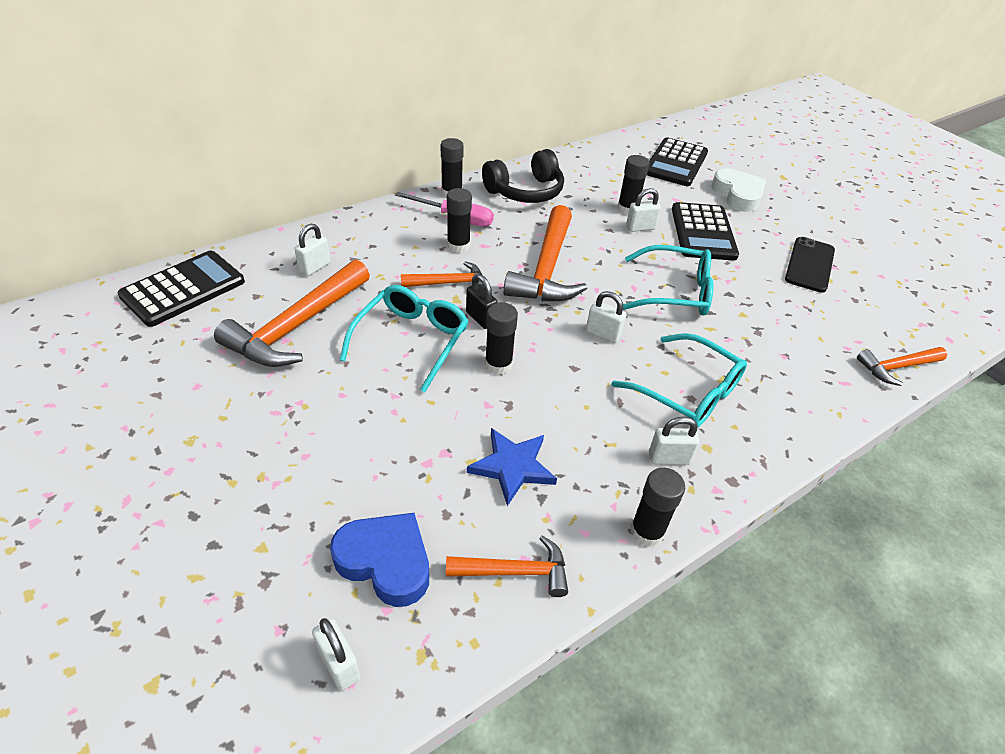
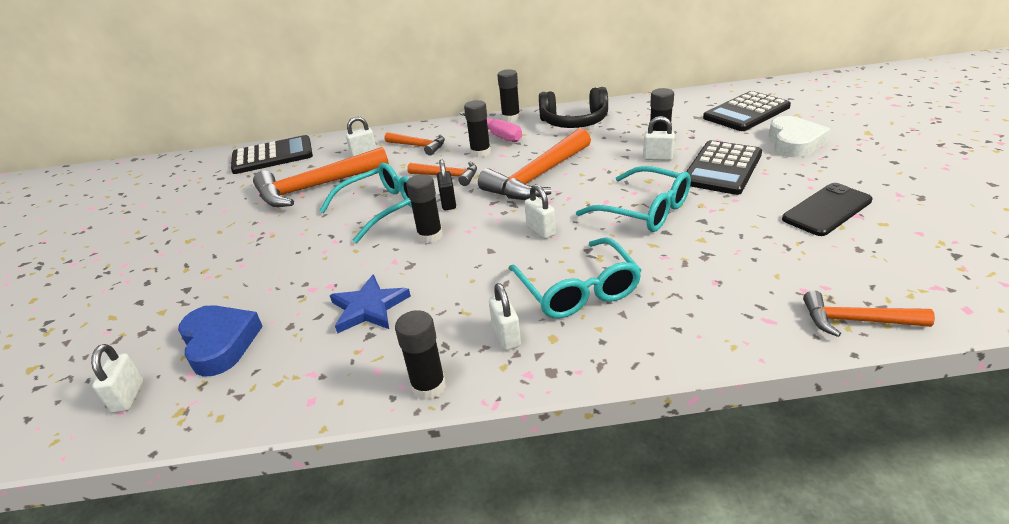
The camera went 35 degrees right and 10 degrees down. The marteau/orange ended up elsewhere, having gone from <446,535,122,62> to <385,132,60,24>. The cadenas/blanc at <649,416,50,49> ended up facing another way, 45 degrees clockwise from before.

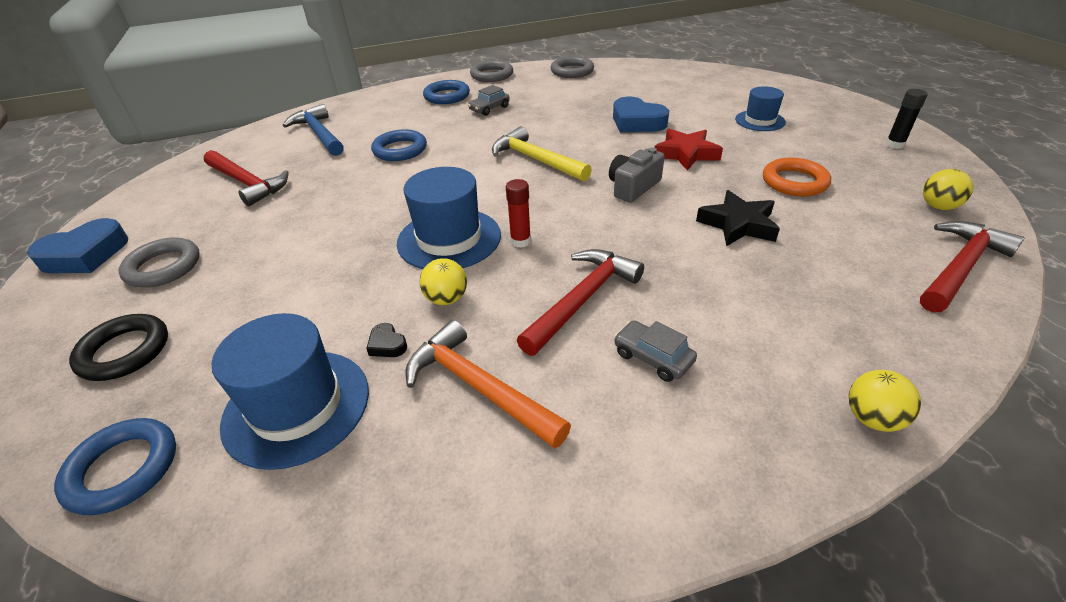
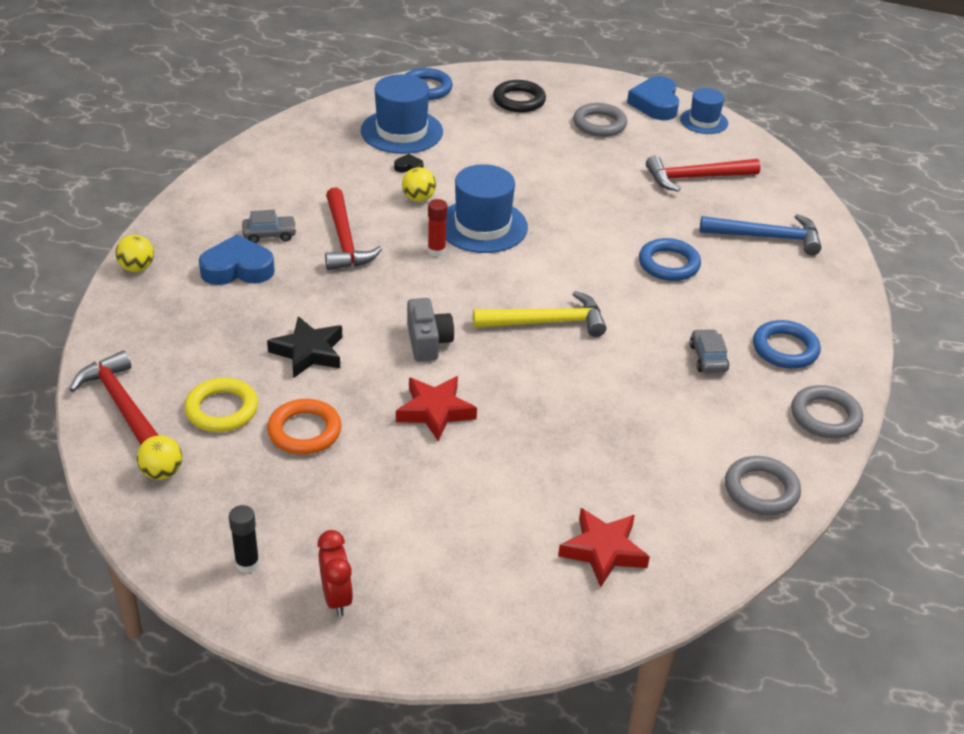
The camera went 125 degrees right and 0 degrees up. The second view lost the marteau/orange at <405,320,166,129>. The second view gained the anneau/jaune at <184,378,74,54>. The second view gained the réveil/rouge at <318,530,35,87>. The second view gained the étoile/rouge at <558,508,92,79>. The cœur/bleu ended up elsewhere, having gone from <613,97,56,35> to <199,234,76,51>. The chapeau/bleu ended up elsewhere, having gone from <735,86,51,45> to <680,88,48,46>. The marteau/rouge at <920,221,105,91> ended up facing another way, 150 degrees clockwise from before.

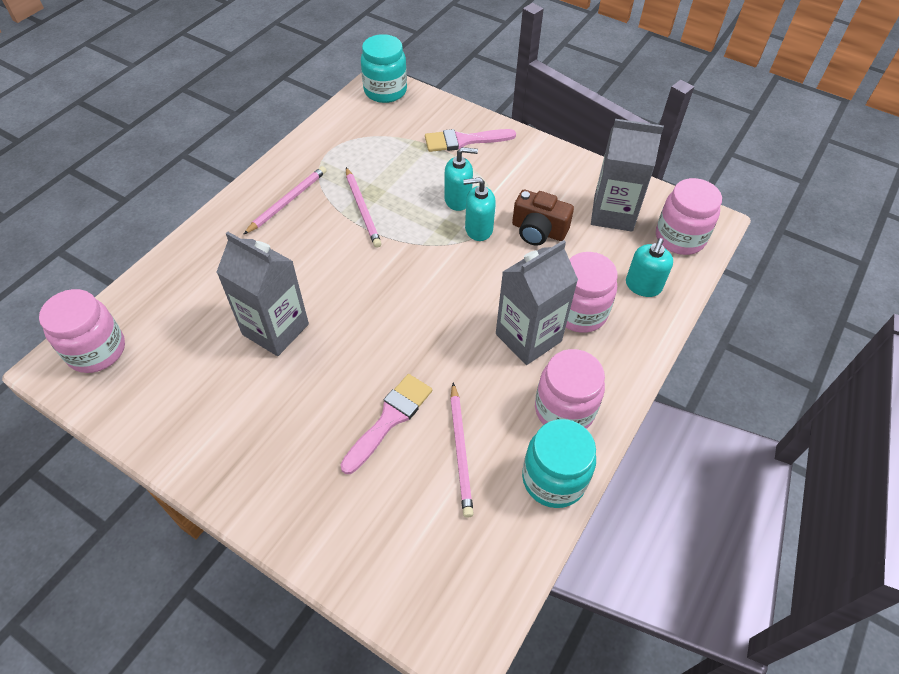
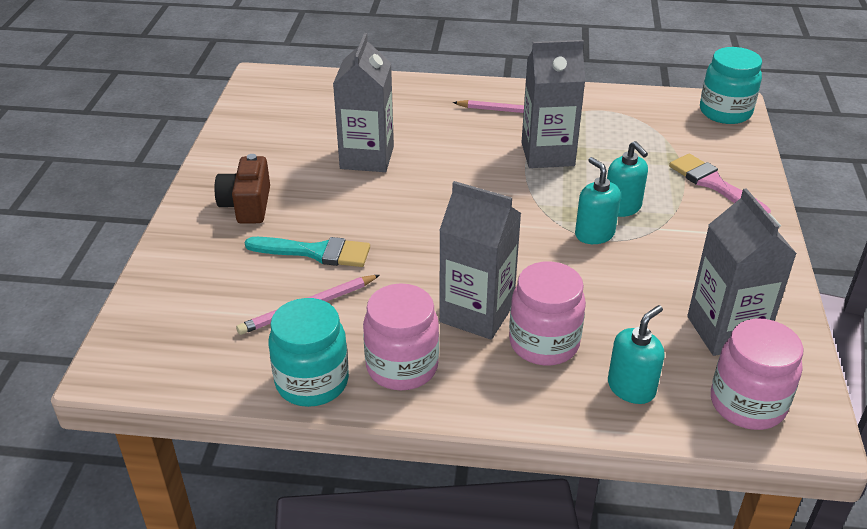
The camera went 65 degrees right and 15 degrees down. The second view lost the bocal/rose at <39,289,86,84>. The appareil photo/marron ended up elsewhere, having gone from <512,190,62,56> to <214,154,56,70>. Where the crayon/rose stood at <346,167,36,81>, the brique de lait/gris came to stand at <522,40,63,128>. What was the pinceau/rose at <340,374,92,100> turned into the pinceau/turquoise at <245,237,125,30>. The distributeur de savon/turquoise at <626,238,47,59> ended up facing another way, 135 degrees clockwise from before.

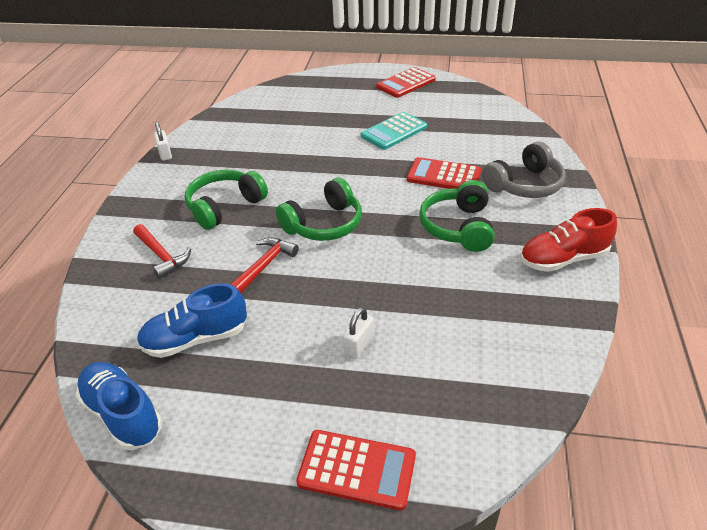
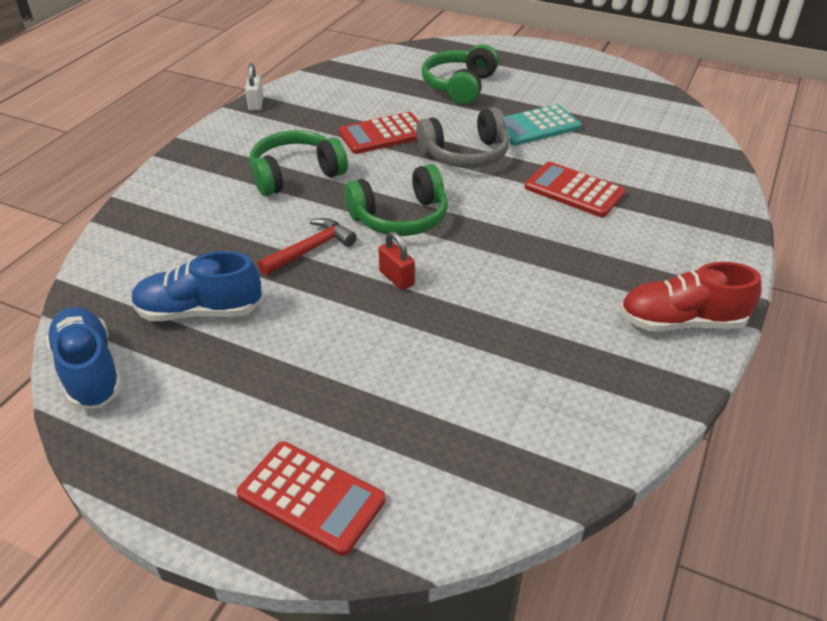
The camera went 15 degrees right and 0 degrees up. The second view lost the marteau/rouge at <133,224,58,55>. The second view lost the cadenas/blanc at <343,307,31,52>. The second view gained the cadenas/rouge at <379,231,36,59>. The calculatrice/rouge ended up elsewhere, having gone from <376,67,60,31> to <339,112,80,42>. The casque audio/vert ended up elsewhere, having gone from <419,180,76,72> to <422,44,77,61>. The casque audio/gris ended up elsewhere, having gone from <482,141,84,57> to <416,107,93,61>.

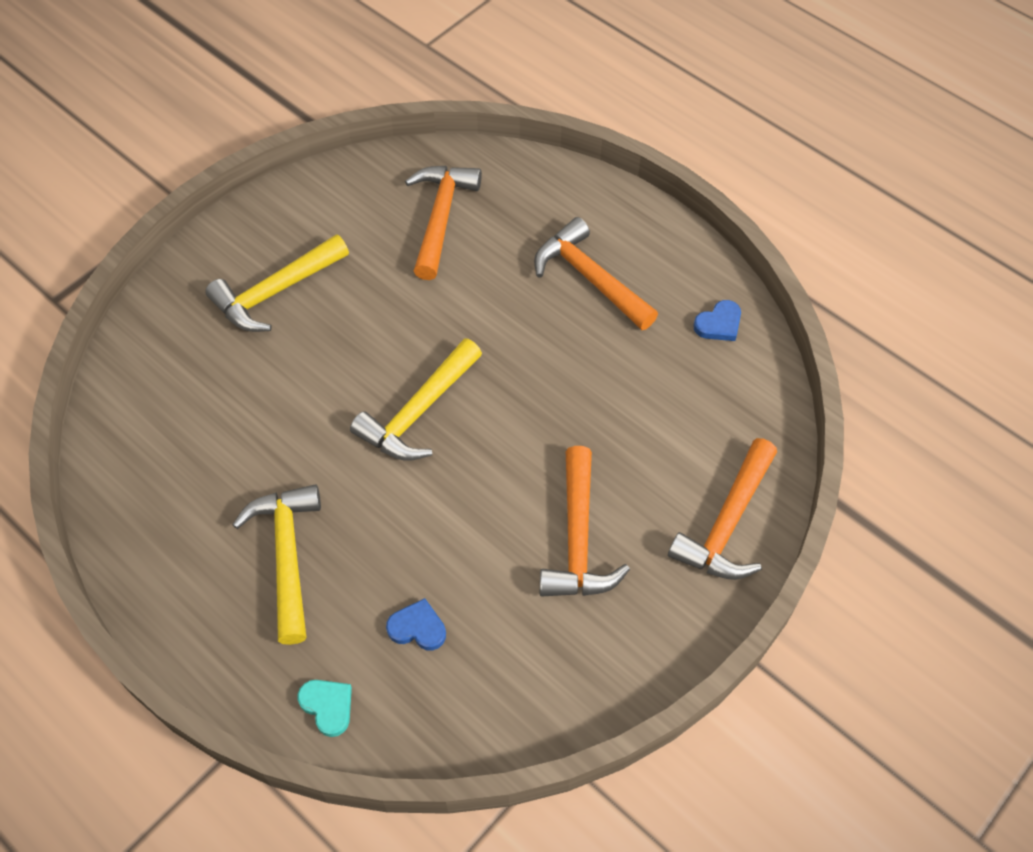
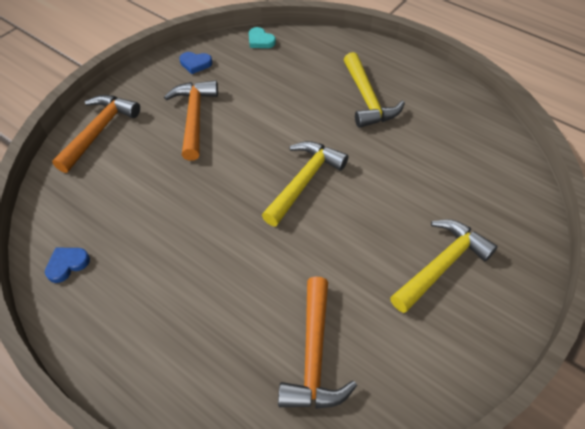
The camera went 175 degrees right and 5 degrees down. The second view lost the marteau/orange at <534,217,124,113>. The cœur/turquoise ended up elsewhere, having gone from <298,680,54,57> to <249,27,27,21>. The cœur/bleu ended up elsewhere, having gone from <386,598,60,52> to <179,52,33,22>.

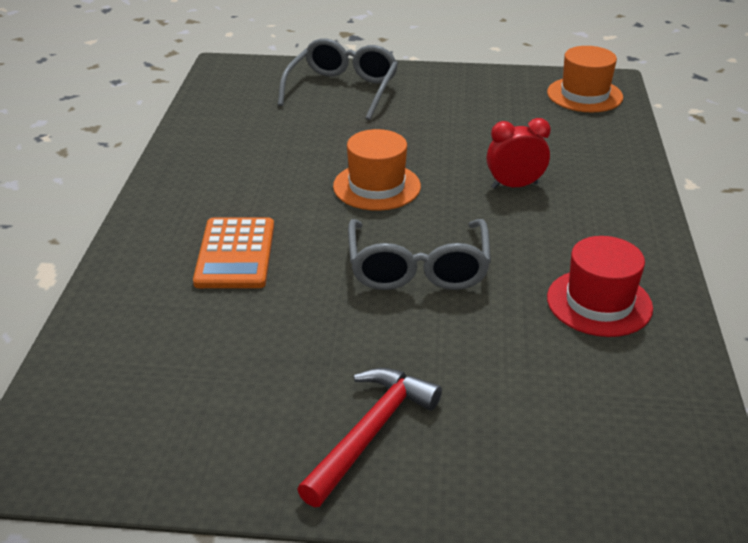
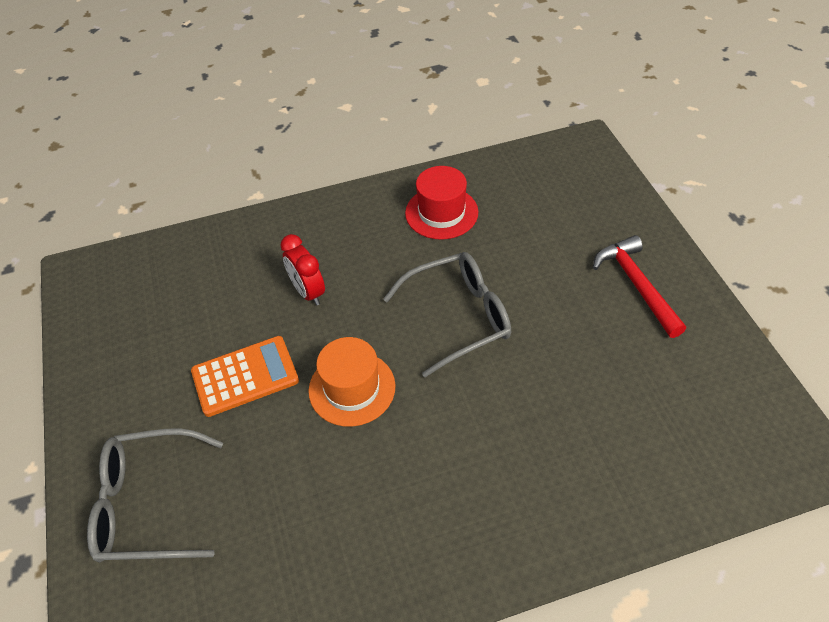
The camera went 110 degrees left and 15 degrees up. The second view lost the chapeau/orange at <547,46,76,66>. The calculatrice/orange ended up elsewhere, having gone from <193,217,81,71> to <191,336,108,81>. The marteau/rouge at <297,368,145,139> ended up facing another way, 60 degrees clockwise from before.

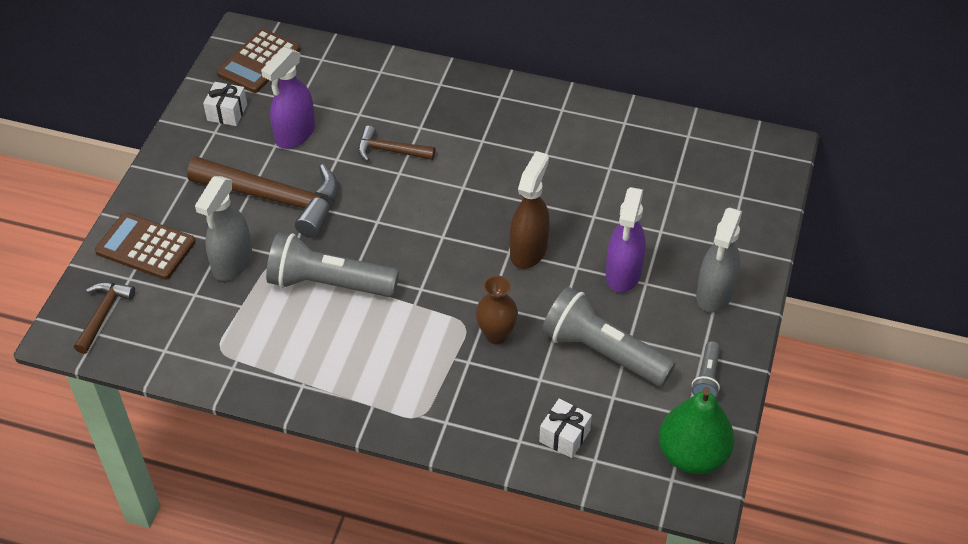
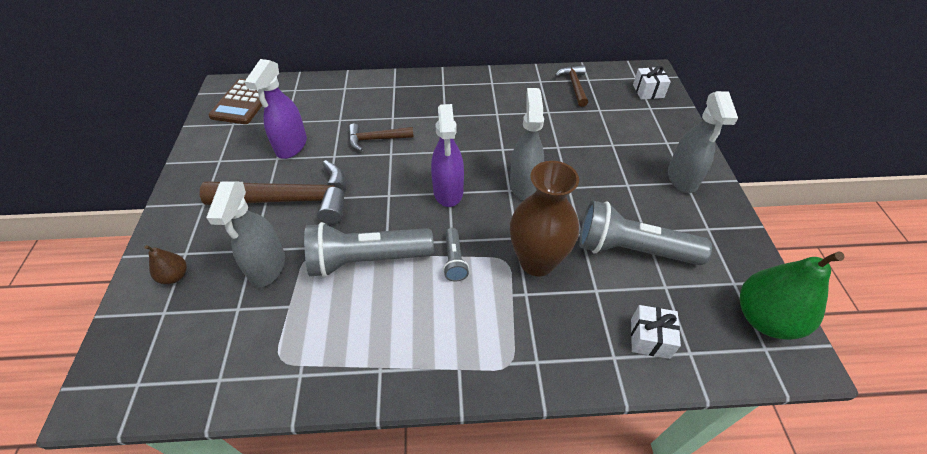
The camera went 20 degrees left and 0 degrees up. The marteau/marron ended up elsewhere, having gone from <74,282,61,72> to <555,65,33,42>. The cadeau/blanc ended up elsewhere, having gone from <203,82,44,44> to <633,66,38,33>. The vaporisateur/violet ended up elsewhere, having gone from <606,187,40,106> to <431,104,33,103>. The lampe de poche/gris ended up elsewhere, having gone from <692,341,28,57> to <443,228,26,54>. Where the calculatrice/marron stood at <95,213,100,67>, the poire/marron came to stand at <144,245,43,39>. What was the vaporisateur/marron at <510,151,40,118> turned into the vaporisateur/gris at <510,88,34,112>. The size of the vase/marron at <476,275,42,69> changed by a factor of 1.63.

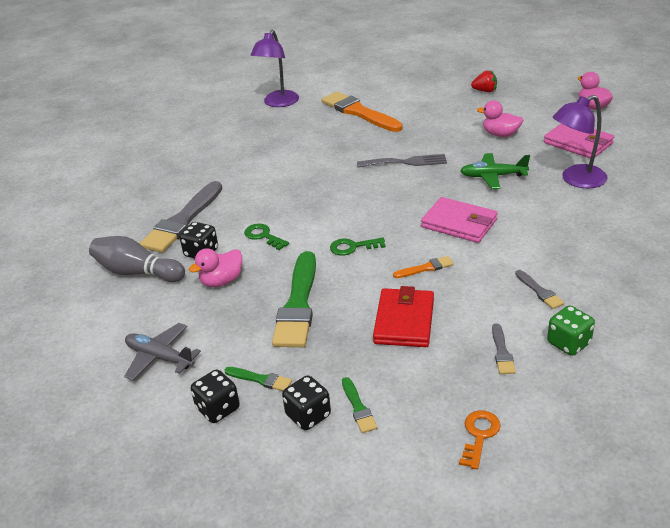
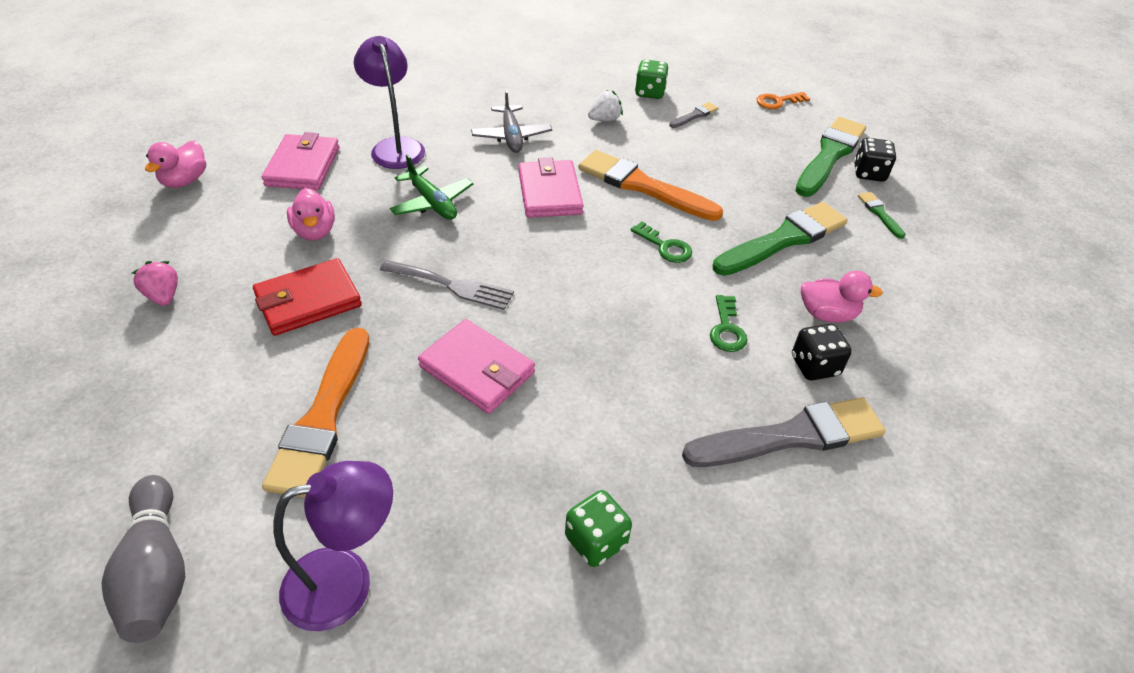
The camera went 135 degrees left and 10 degrees up. The second view lost the dé/noir at <191,369,49,54>. The second view gained the portefeuille/rose at <418,319,117,95>. The second view gained the dé/vert at <565,490,67,77>. The quille/gris ended up elsewhere, having gone from <89,236,96,46> to <101,475,84,168>. The avion/gris ended up elsewhere, having gone from <124,323,77,58> to <471,90,81,63>. The portefeuille/rouge ended up elsewhere, having gone from <373,286,61,61> to <253,258,109,78>. Where the pinceau/gris stood at <515,270,49,39>, the fraise/blanc came to stand at <588,90,35,31>. What was the fraise/rouge at <471,70,26,22> turned into the fraise/rose at <132,261,46,45>. The fourchette/gris at <357,154,90,14> ended up facing another way, 150 degrees clockwise from before. The lampe/violet at <553,95,55,93> ended up facing another way, 135 degrees counterclockwise from before. The size of the pinceau/vert at <342,377,35,56> changed by a factor of 2.23. The size of the pinceau/orange at <393,256,61,22> changed by a factor of 2.23.

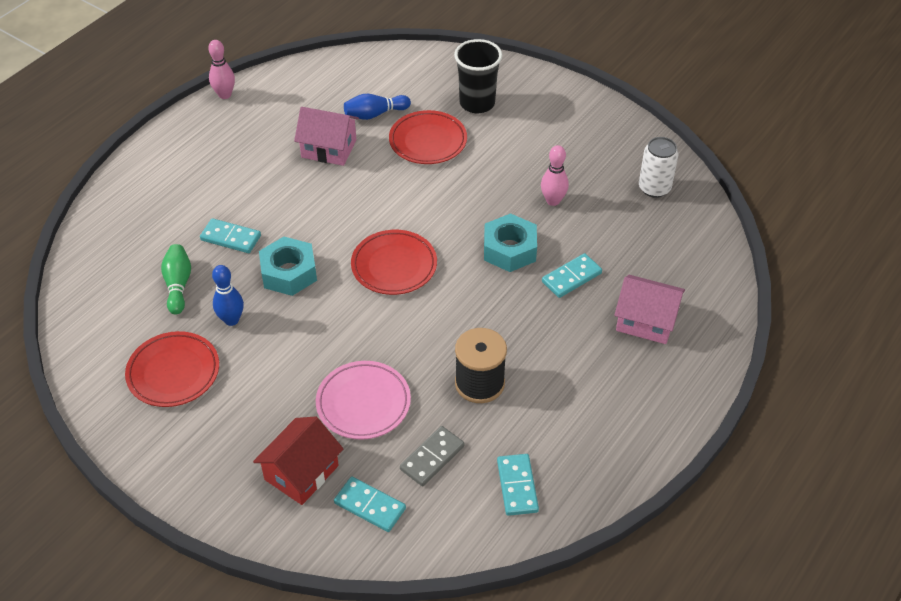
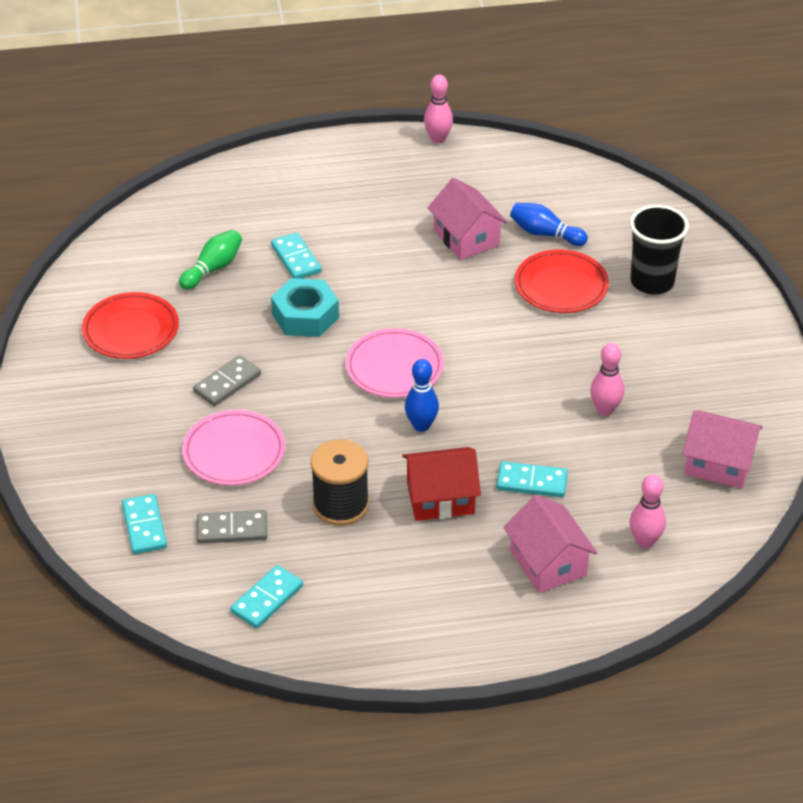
The camera went 45 degrees right and 5 degrees down. The second view lost the écrou/turquoise at <484,213,53,59>. The second view gained the domino/gris at <193,355,68,51>. The second view gained the quille/rose at <630,474,36,74>. The quille/bleu ended up elsewhere, having gone from <212,265,32,61> to <405,359,34,73>. The maison/rouge ended up elsewhere, having gone from <253,416,90,89> to <402,447,79,74>. Where the canette/blanc stood at <639,137,39,61>, the maison/rose came to stand at <683,410,80,79>. What was the assiette/rouge at <351,230,86,65> turned into the assiette/rose at <346,328,98,70>.

